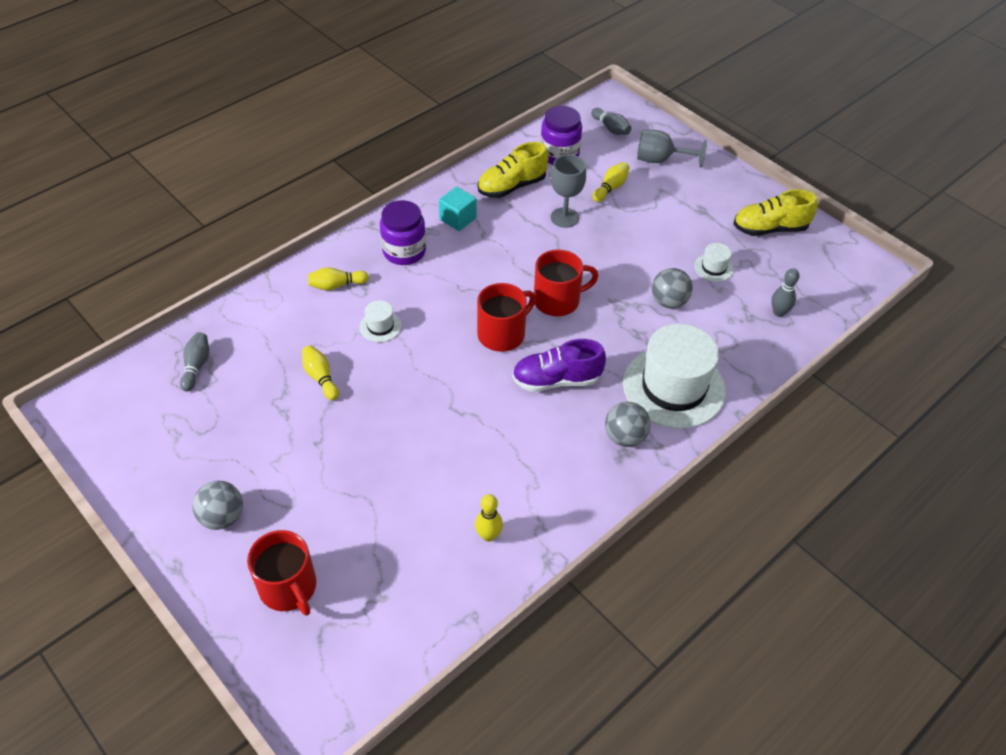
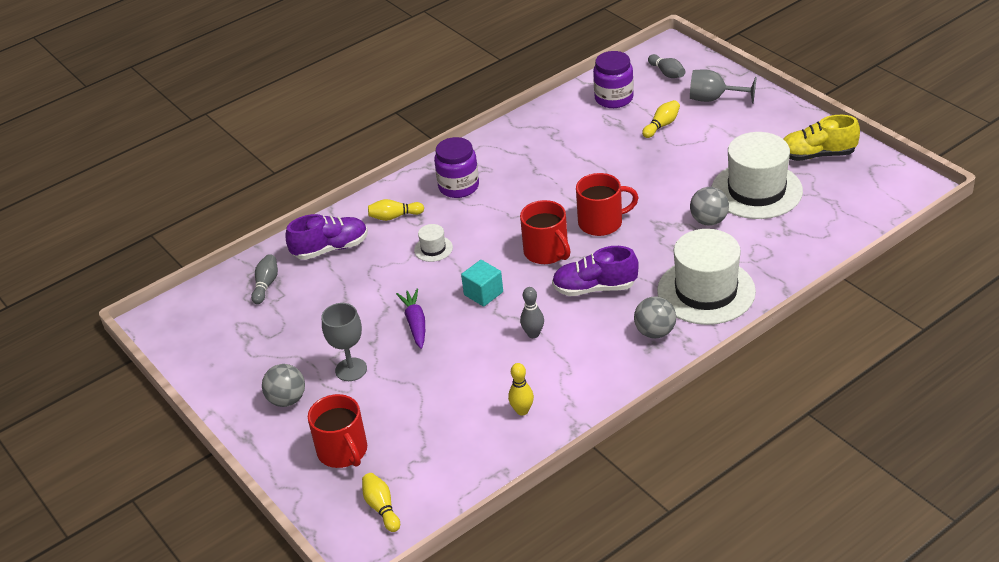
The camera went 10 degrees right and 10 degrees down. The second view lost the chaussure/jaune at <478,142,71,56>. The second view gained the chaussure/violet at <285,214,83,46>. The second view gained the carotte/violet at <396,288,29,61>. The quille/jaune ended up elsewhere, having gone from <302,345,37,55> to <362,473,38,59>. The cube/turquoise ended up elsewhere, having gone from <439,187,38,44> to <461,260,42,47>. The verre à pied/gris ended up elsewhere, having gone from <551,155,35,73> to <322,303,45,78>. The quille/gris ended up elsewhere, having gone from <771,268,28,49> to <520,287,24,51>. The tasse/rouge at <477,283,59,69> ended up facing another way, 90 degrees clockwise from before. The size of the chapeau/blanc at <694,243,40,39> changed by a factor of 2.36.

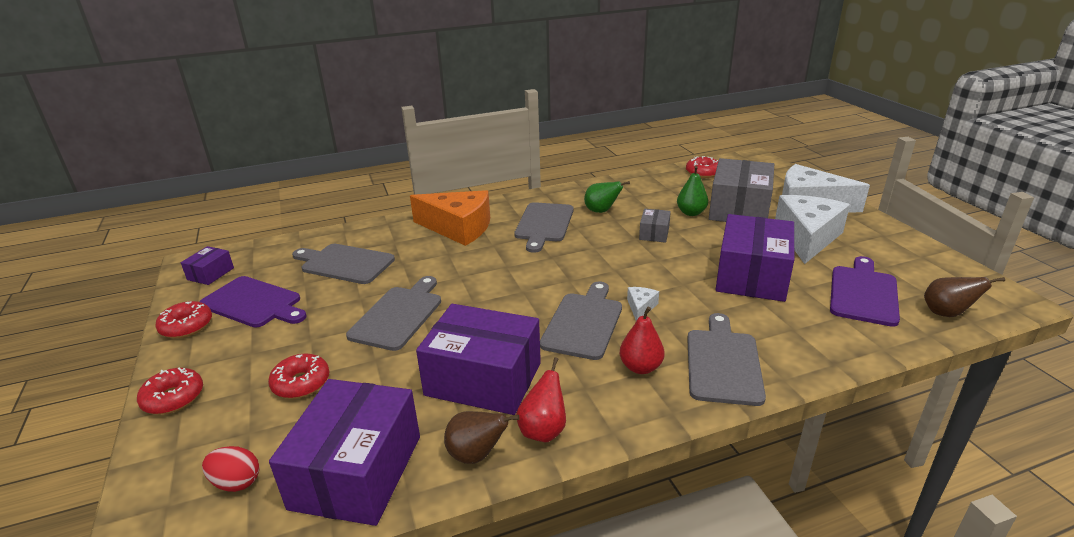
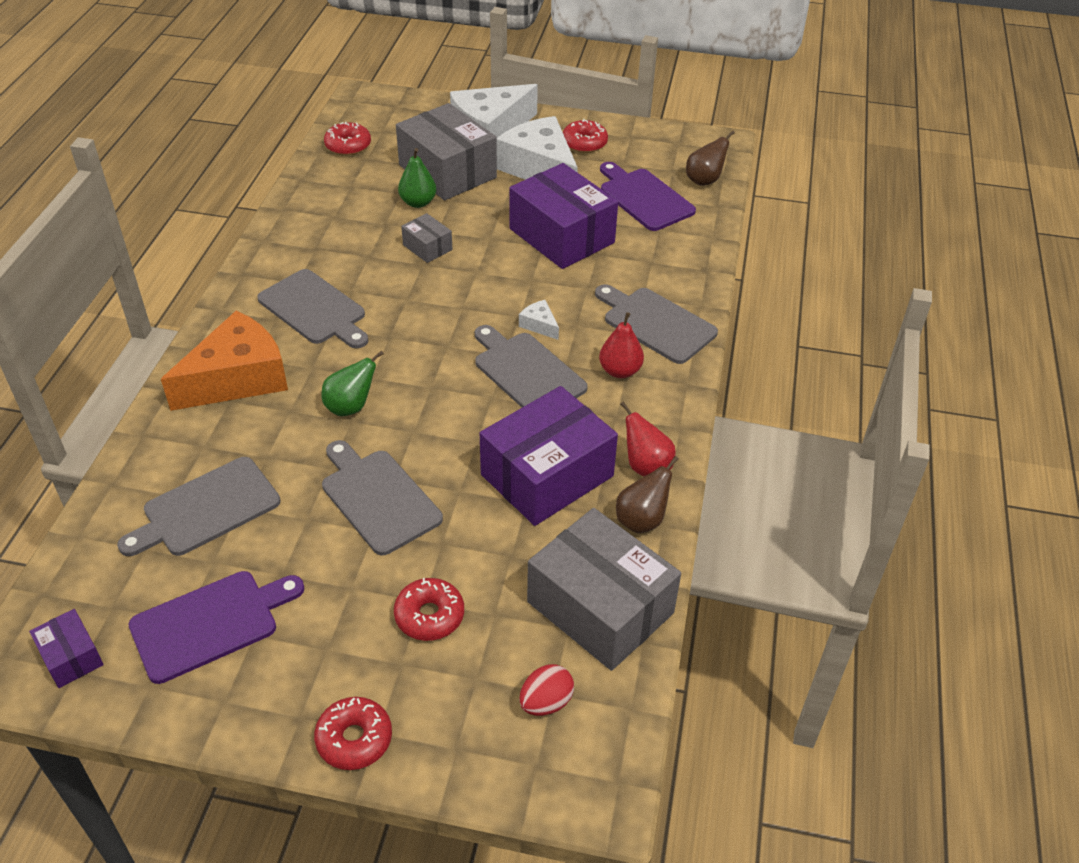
The camera went 60 degrees left and 15 degrees up. The beignet/rouge ended up elsewhere, having gone from <155,301,57,37> to <563,119,45,34>. The poire/vert ended up elsewhere, having gone from <584,181,46,32> to <322,350,62,66>. What was the boîte/violet at <269,379,151,147> turned into the boîte/gris at <527,508,154,163>.

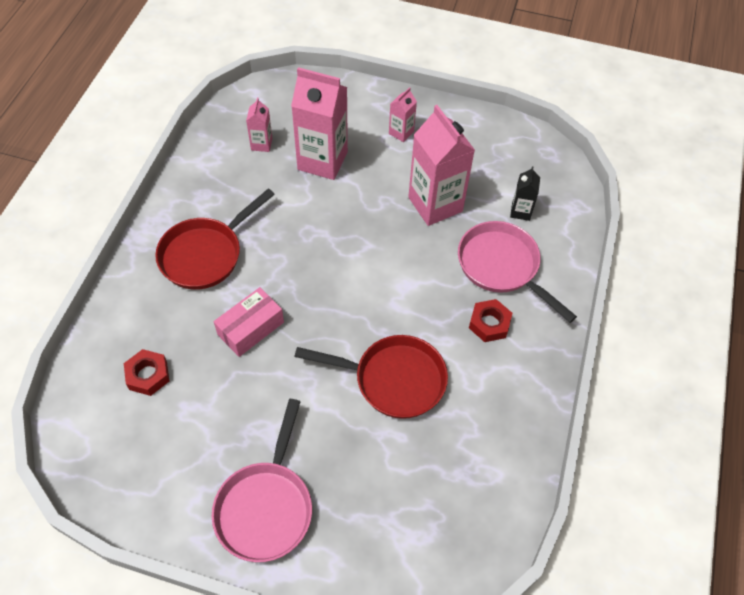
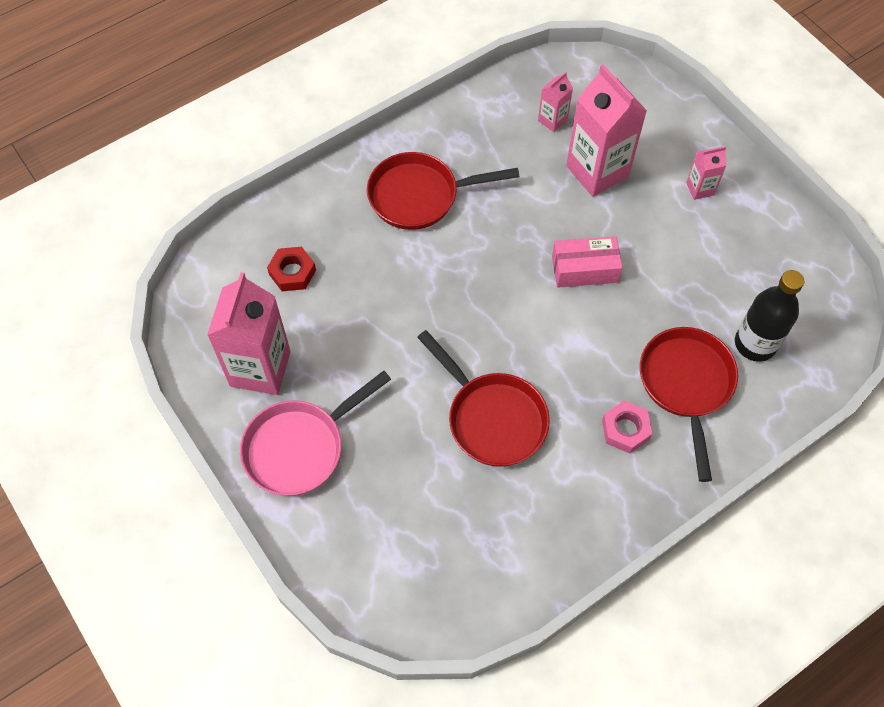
The camera went 40 degrees right and 5 degrees up. The boîte/rose ended up elsewhere, having gone from <214,287,70,70> to <552,236,71,52>. The brique de lait/rose ended up elsewhere, having gone from <408,105,67,121> to <207,272,84,123>. Where the brique de lait/noir stood at <510,166,30,55>, the bouteille/noir came to stand at <735,270,69,92>. What was the poêle/rose at <458,221,119,102> turned into the poêle/rouge at <640,327,98,155>. What was the écrou/rouge at <469,299,43,43> turned into the écrou/rose at <602,401,50,52>.

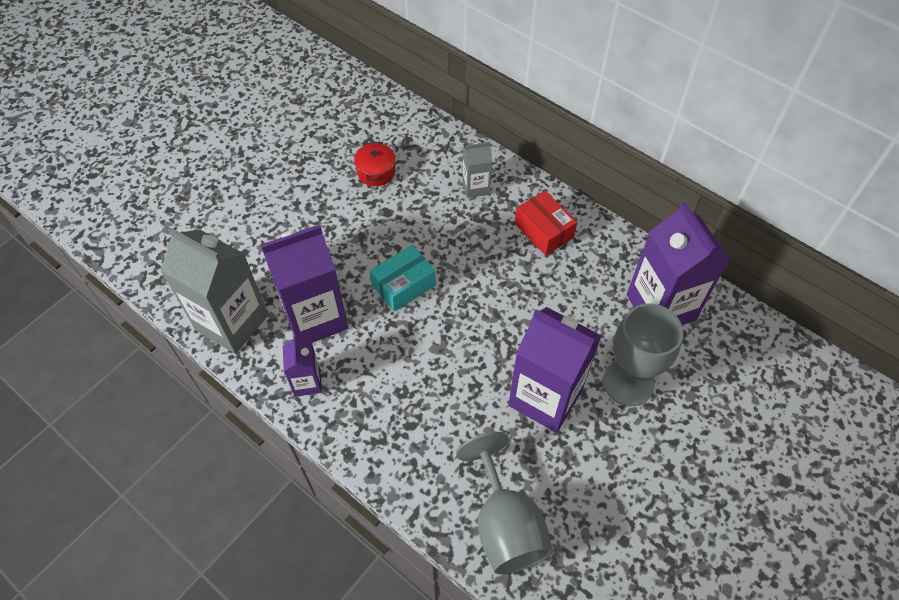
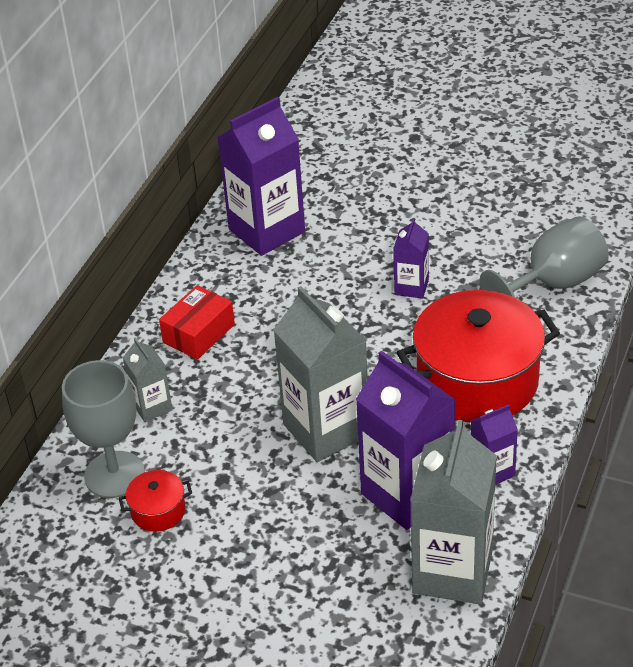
The camera went 105 degrees left and 15 degrees down. The second view gained the marmite/rouge at <397,290,163,132>. The verre à pied/gris ended up elsewhere, having gone from <603,303,80,103> to <62,360,83,138>. Where the boîte/turquoise stood at <370,245,66,66>, the brique de lait/gris came to stand at <273,286,95,176>. The size of the brique de lait/violet at <508,307,94,126> changed by a factor of 0.50.

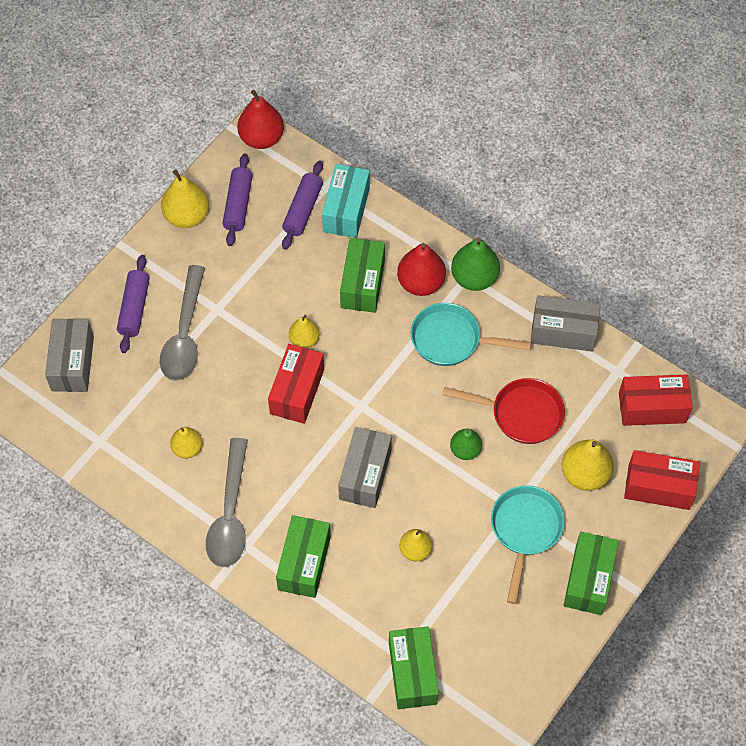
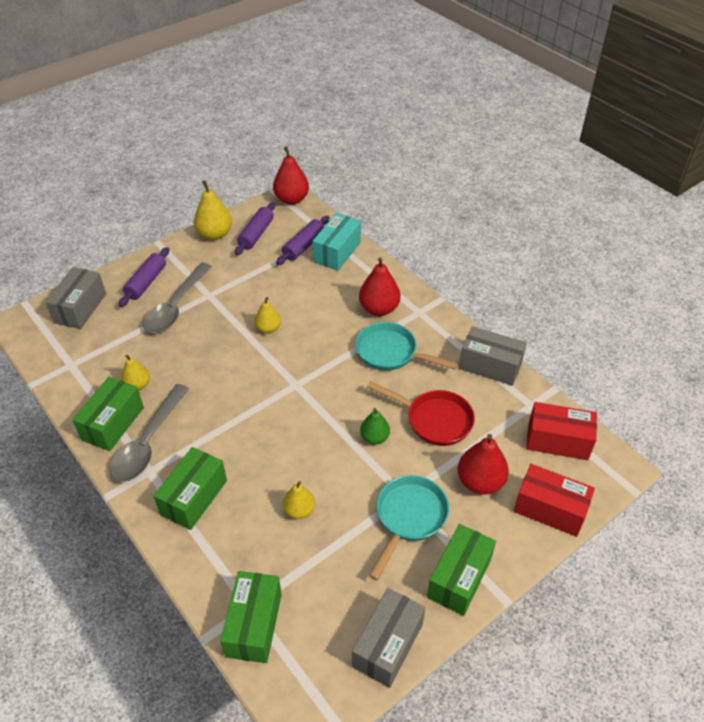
The camera went 15 degrees right and 15 degrees down. The second view lost the boîte/rouge at <268,344,56,80>. The second view lost the poire/vert at <451,237,49,54>. The boîte/gris ended up elsewhere, having gone from <338,427,54,81> to <352,588,74,100>. The boîte/vert ended up elsewhere, having gone from <340,238,45,75> to <72,377,72,74>. What was the poire/jaune at <561,440,53,51> turned into the poire/rouge at <458,434,51,61>.

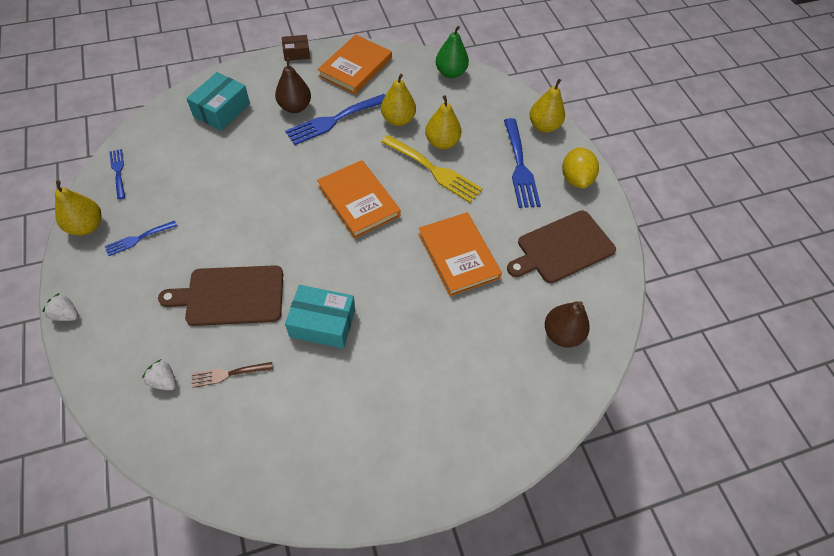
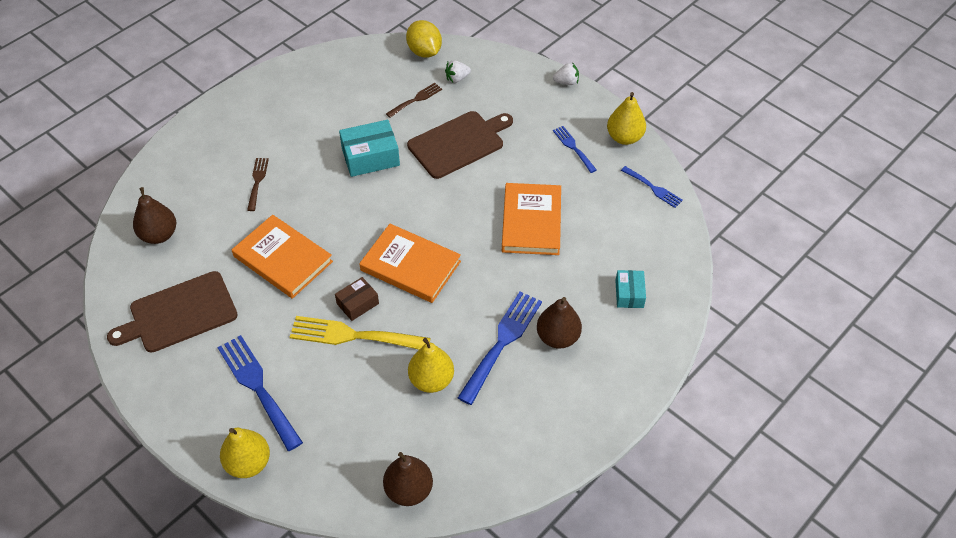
The camera went 155 degrees right and 5 degrees down. The second view lost the poire/jaune at <425,95,36,54>. The second view gained the fourchette/marron at <247,158,22,53>. The boîte/marron ended up elsewhere, having gone from <282,35,28,26> to <335,277,44,44>. The livre/orange ended up elsewhere, having gone from <317,35,75,59> to <502,183,59,72>. The citron/jaune ended up elsewhere, having gone from <562,148,37,40> to <406,20,36,38>. What was the poire/vert at <436,26,33,52> turned into the poire/marron at <383,452,50,54>. The fourchette/bleu at <105,221,72,35> ended up facing another way, 60 degrees counterclockwise from before. The fraise/blanc at <142,359,34,31> ended up facing another way, 150 degrees clockwise from before. The planche à découper/marron at <507,210,109,73> ended up facing another way, 150 degrees counterclockwise from before. The size of the boîte/turquoise at <186,72,64,59> changed by a factor of 0.60.

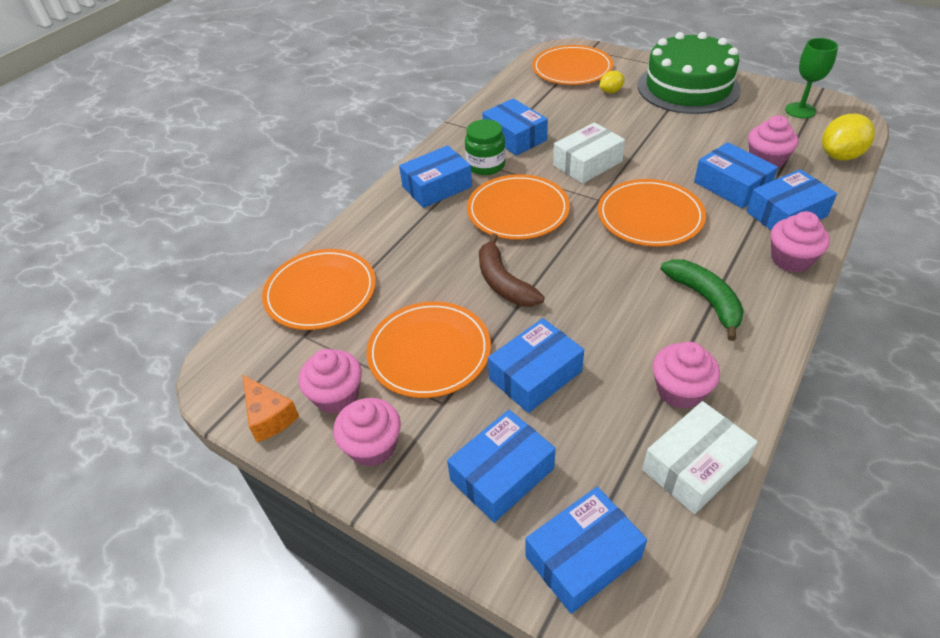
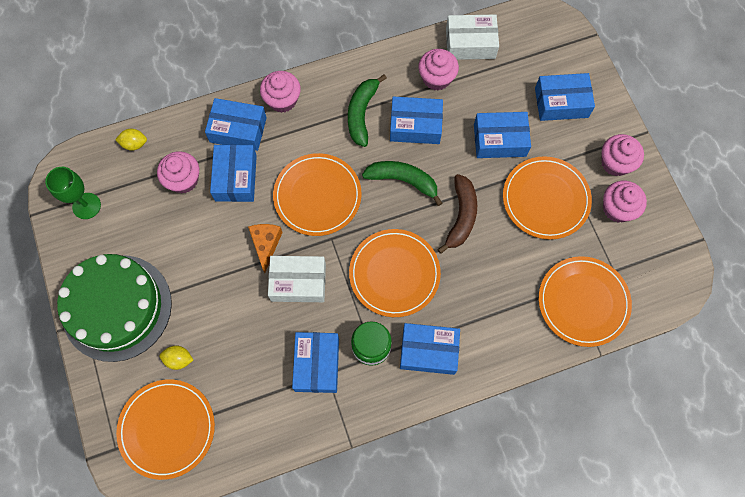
The camera went 145 degrees left and 25 degrees up. The second view gained the banane/vert at <362,161,80,45>. The fromage/orange ended up elsewhere, having gone from <243,375,56,67> to <248,224,35,49>. The boîte/bleu ended up elsewhere, having gone from <525,487,122,127> to <390,97,53,47>. The size of the citron/jaune at <822,114,53,47> changed by a factor of 0.56.

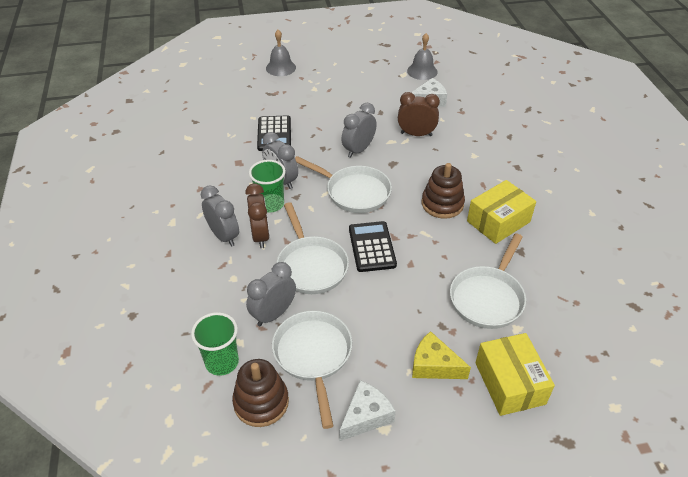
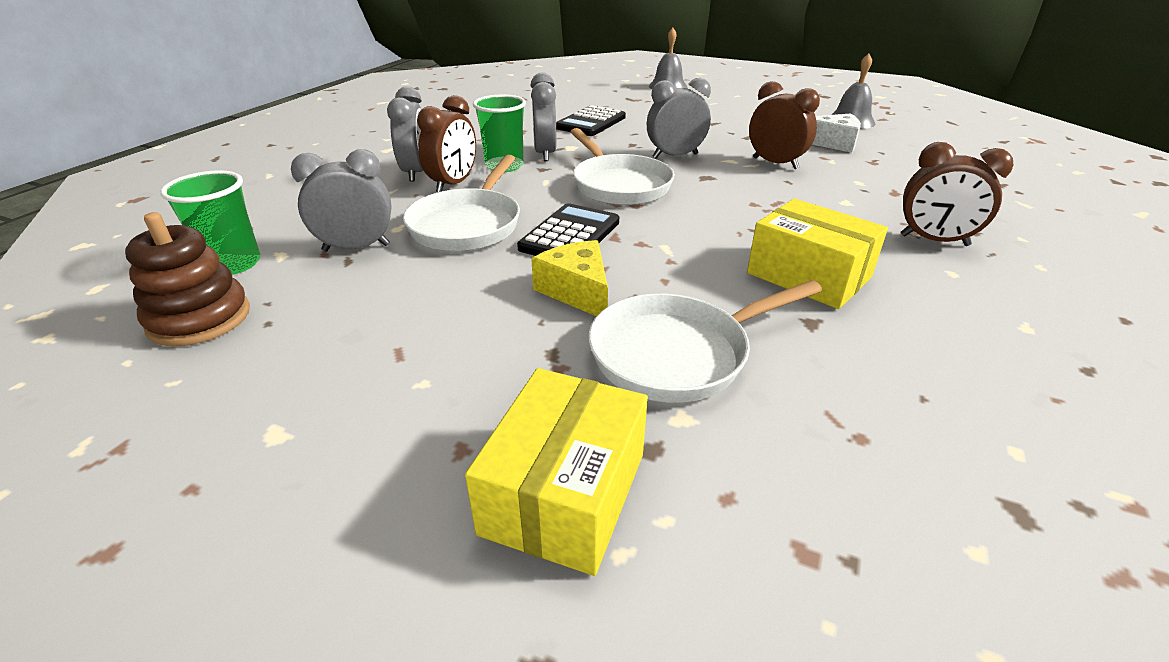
The camera went 35 degrees right and 10 degrees down. The second view lost the poêle/blanc at <272,311,80,118>. The second view lost the fromage/blanc at <339,380,57,61>. The second view lost the jouet à empiler/marron at <422,163,43,56>. The second view gained the réveil/marron at <901,142,112,104>. The fromage/jaune ended up elsewhere, having gone from <412,331,59,48> to <531,240,77,76>. The boîte/jaune at <467,180,69,64> ended up facing another way, 45 degrees clockwise from before.

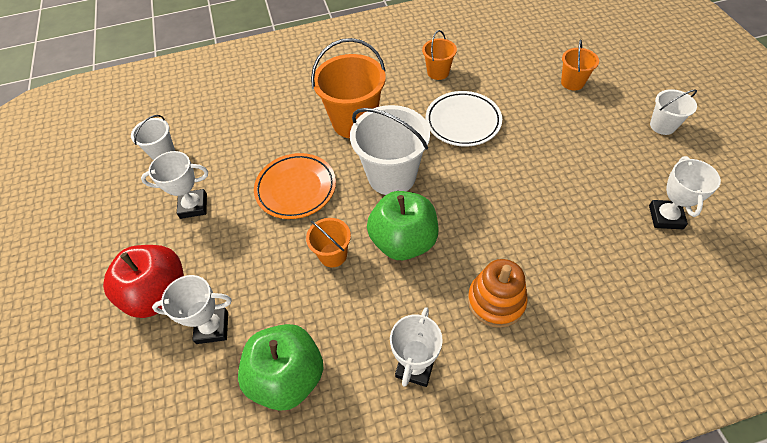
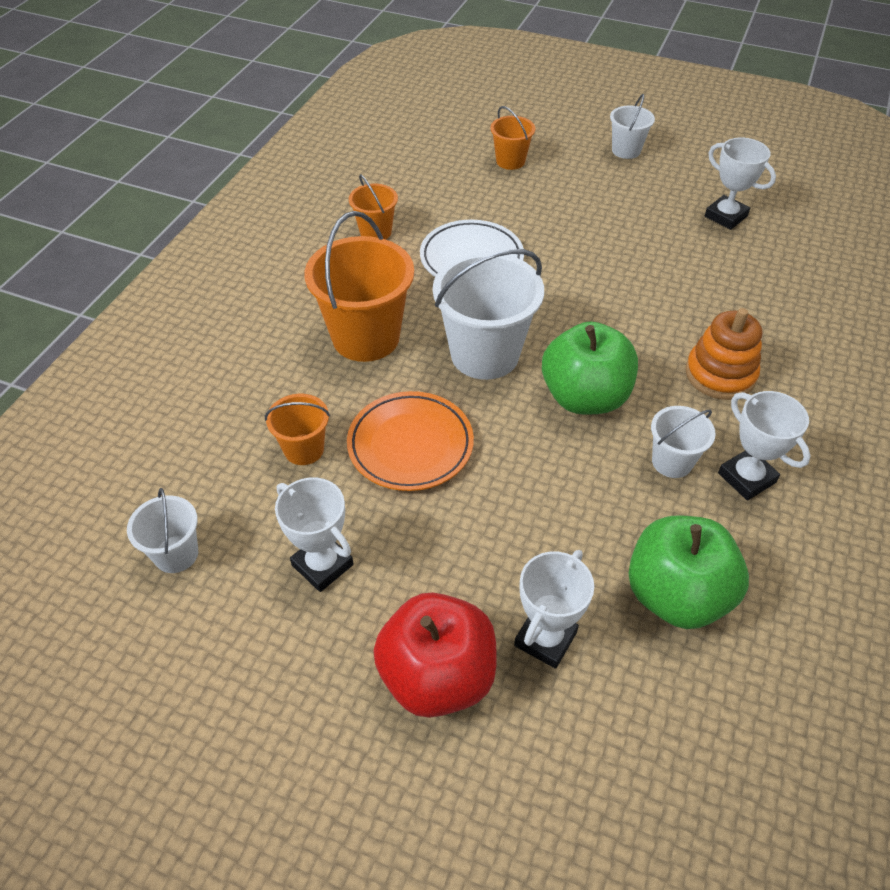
The camera went 55 degrees left and 5 degrees down. The second view gained the seau/blanc at <651,406,65,72>. The seau/orange ended up elsewhere, having gone from <306,218,45,49> to <265,394,65,71>. The trophée/blanc at <141,151,67,68> ended up facing another way, 75 degrees counterclockwise from before.

